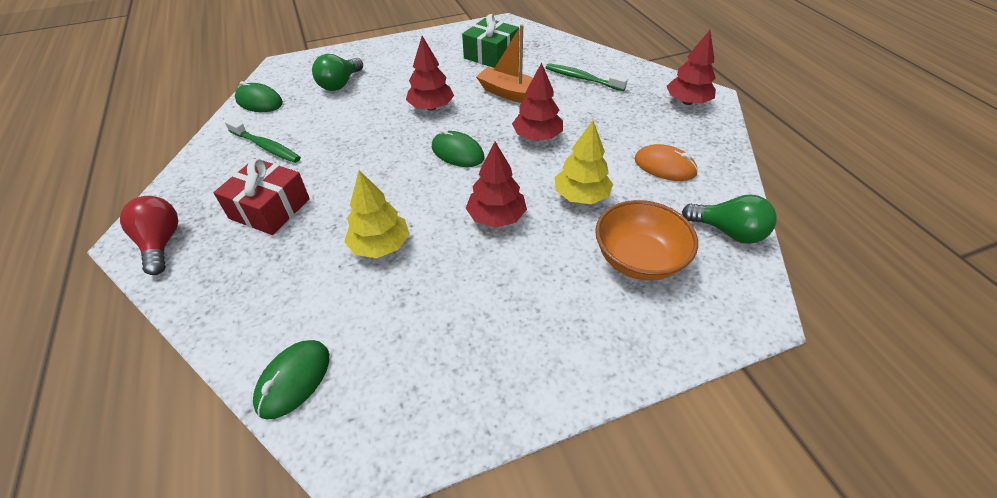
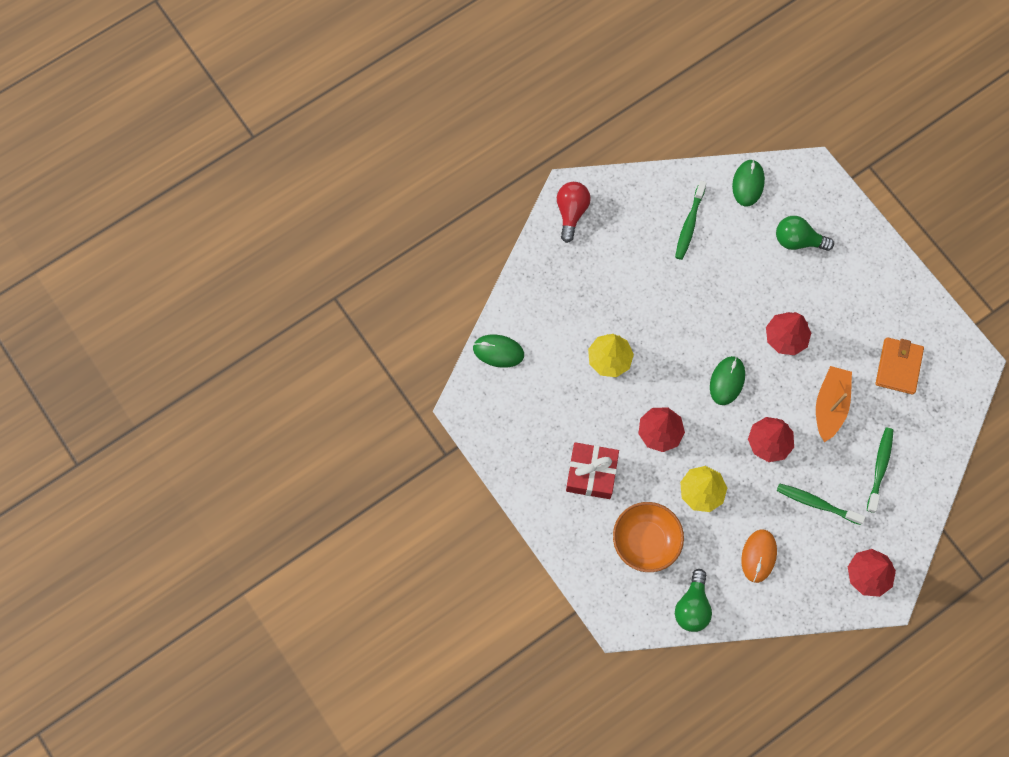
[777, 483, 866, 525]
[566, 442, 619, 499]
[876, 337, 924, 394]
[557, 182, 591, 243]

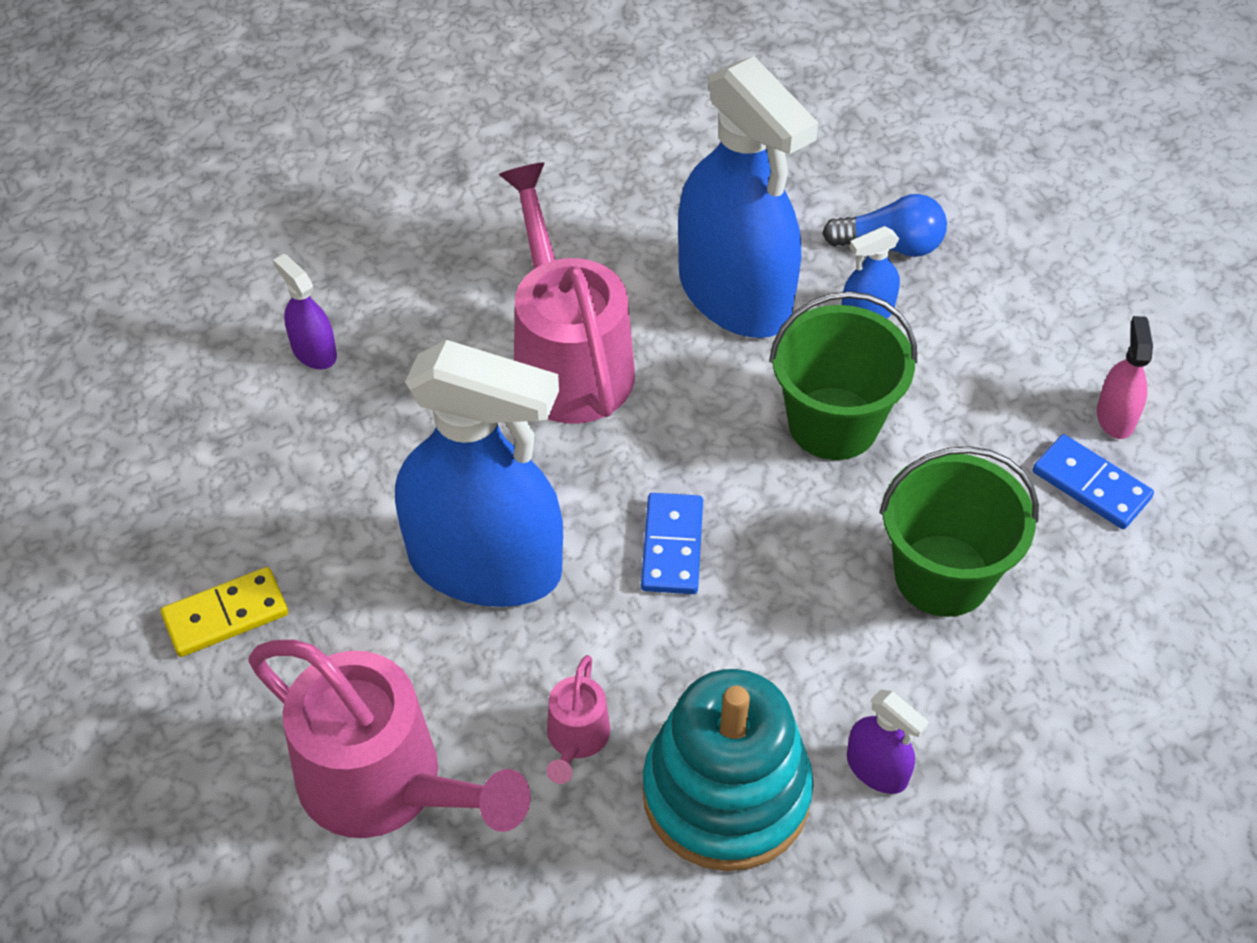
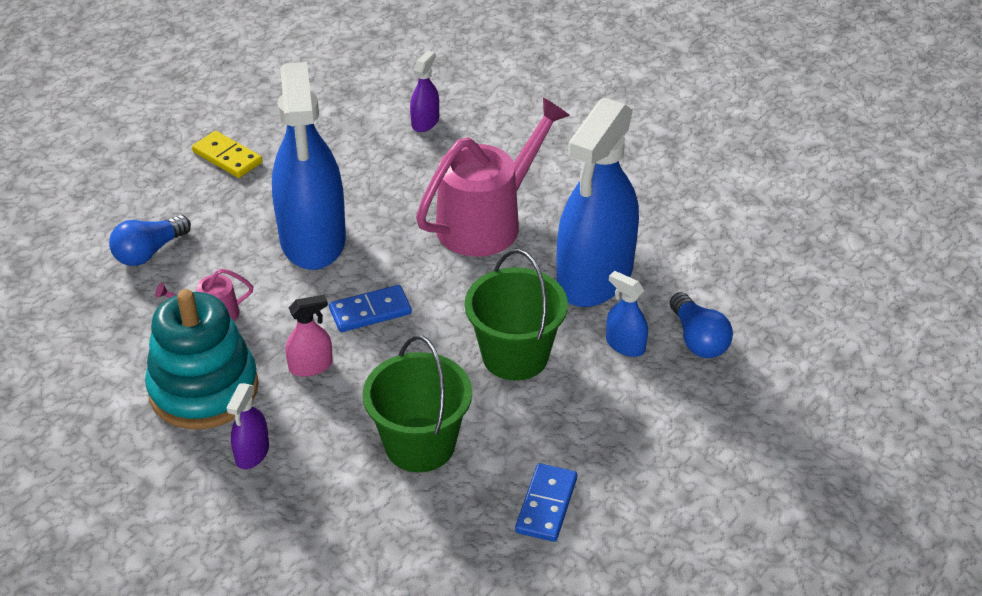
[285, 295, 333, 377]
[109, 215, 191, 266]

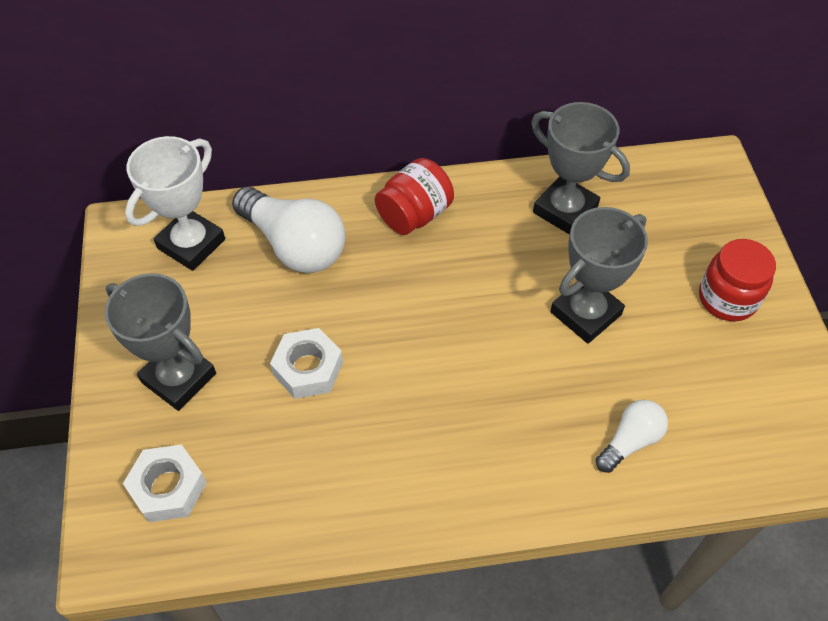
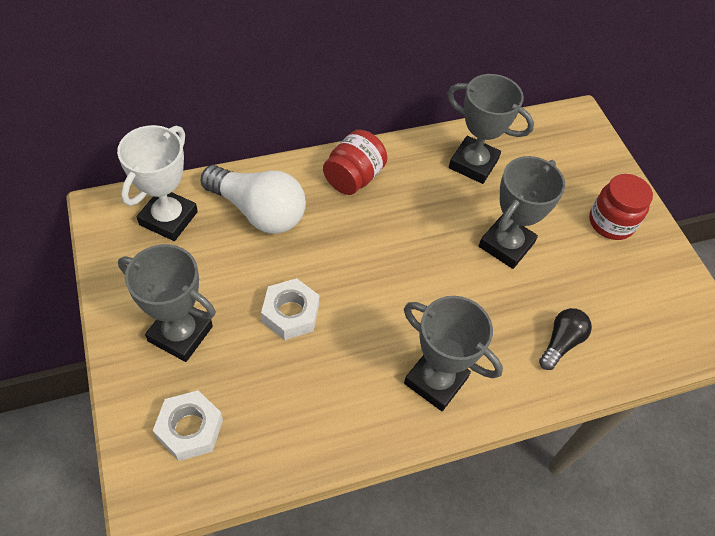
[404, 296, 503, 411]
[539, 308, 592, 370]

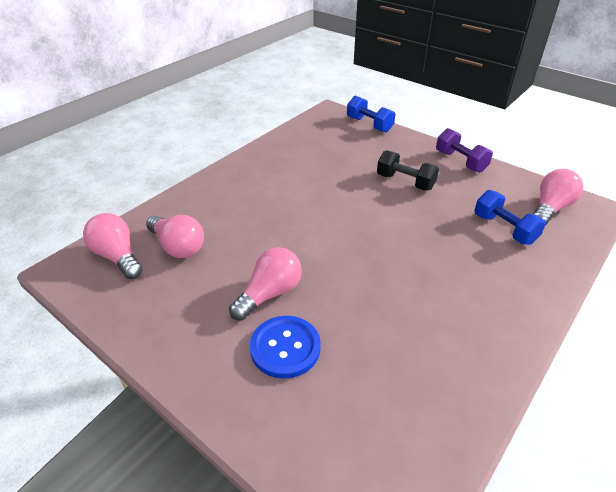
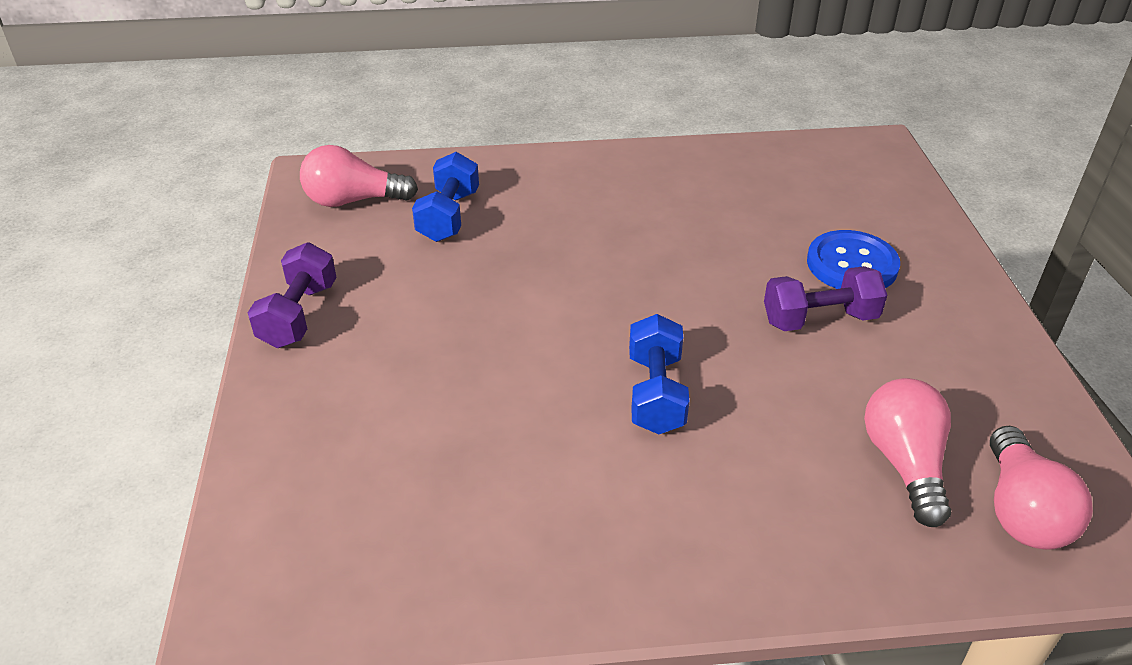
[377, 150, 439, 191] (first image)
[629, 314, 690, 434]
[764, 266, 887, 331]

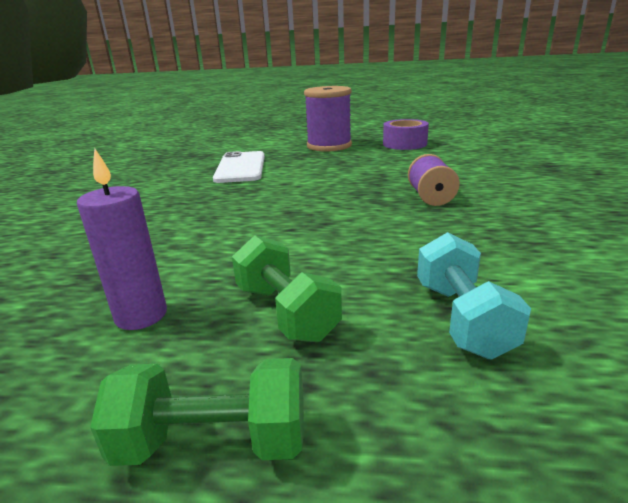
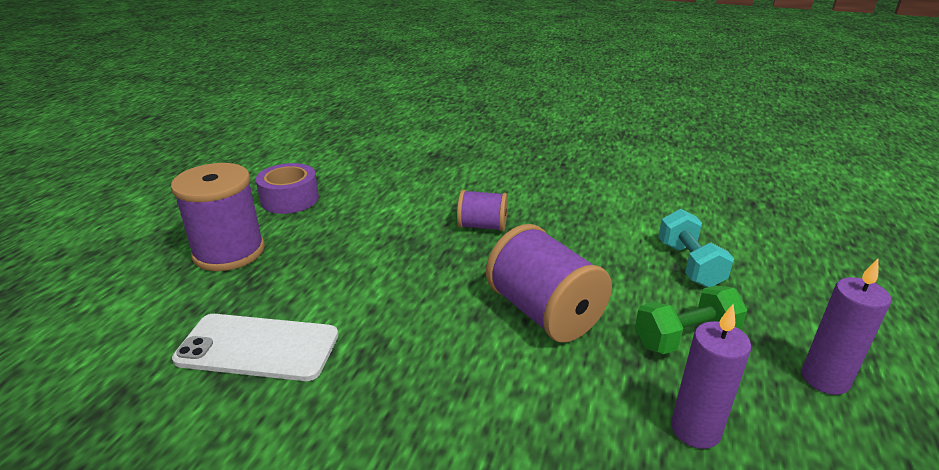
[486, 224, 612, 343]
[802, 259, 891, 395]
[658, 209, 734, 288]

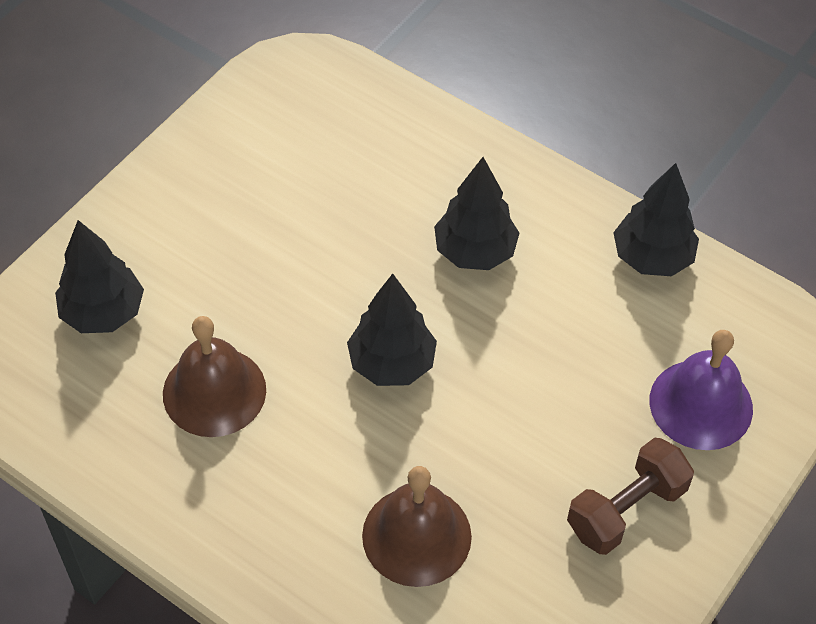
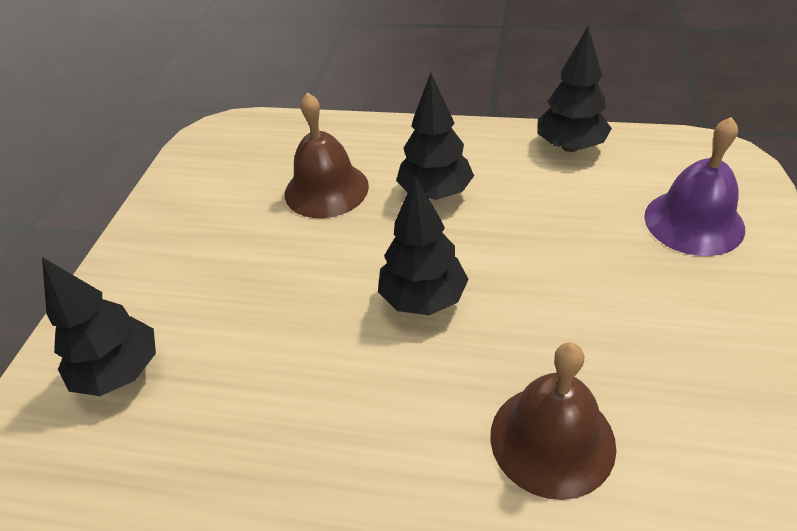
[567, 438, 694, 555] (first image)
[285, 92, 369, 218]

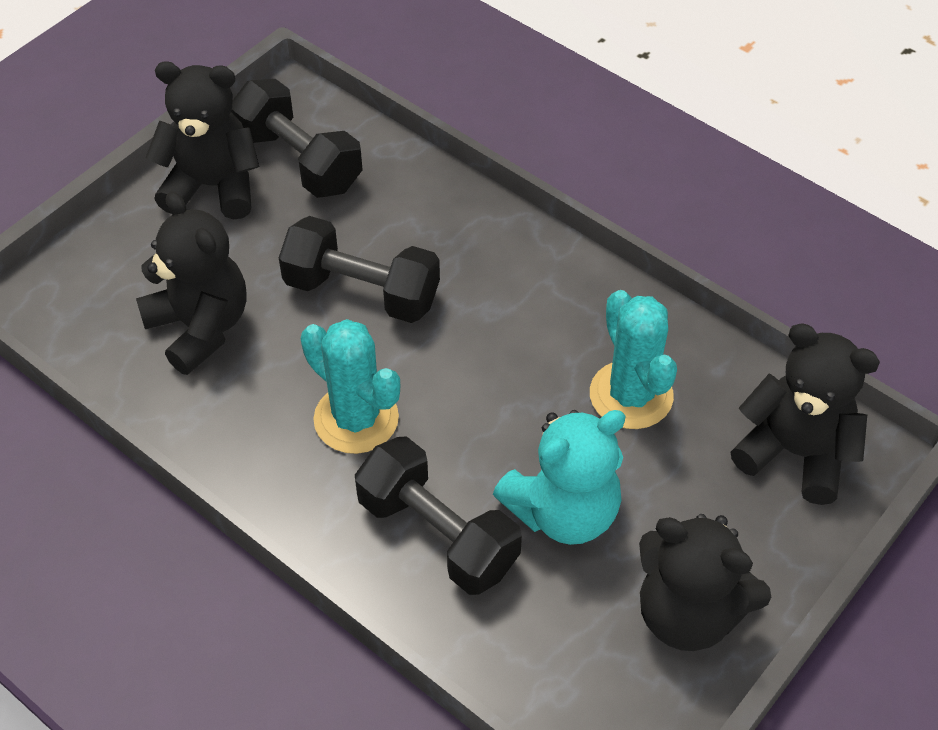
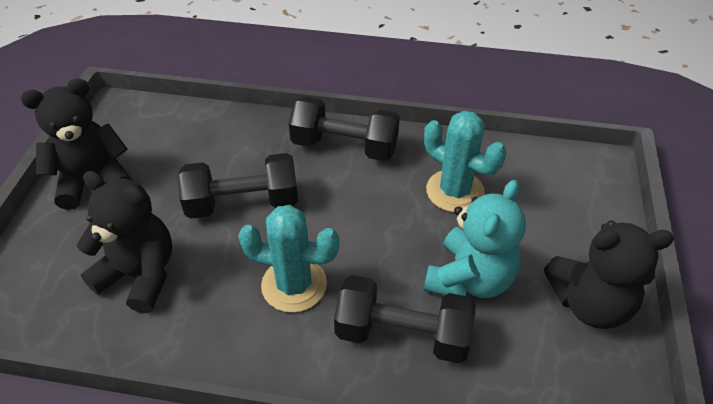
[731, 323, 880, 505] (first image)
[289, 97, 400, 161]

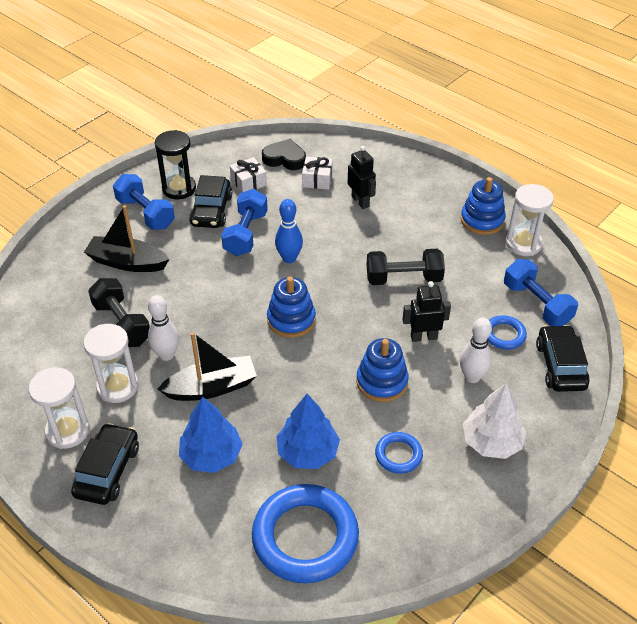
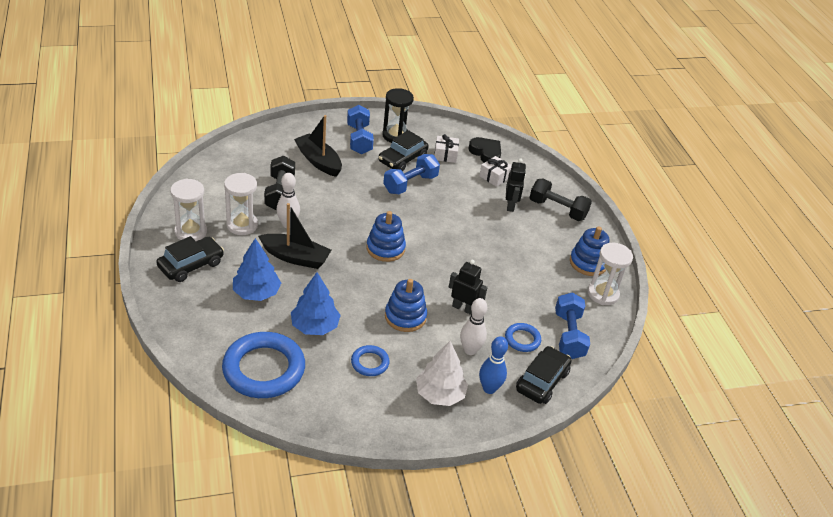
[479, 336, 508, 394]
[529, 179, 592, 221]

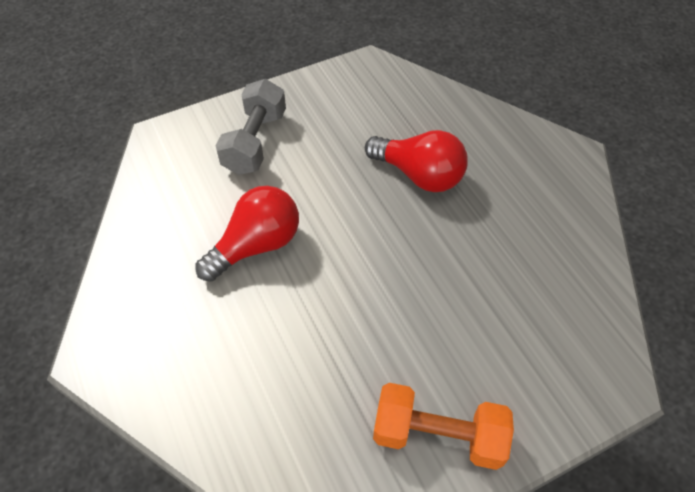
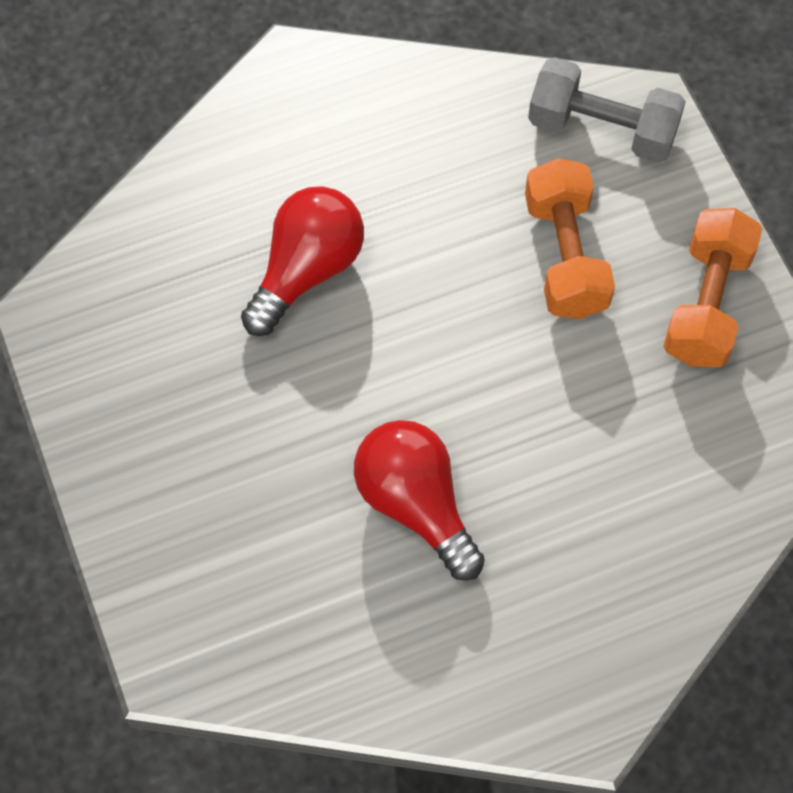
[525, 158, 615, 319]
[528, 57, 686, 163]

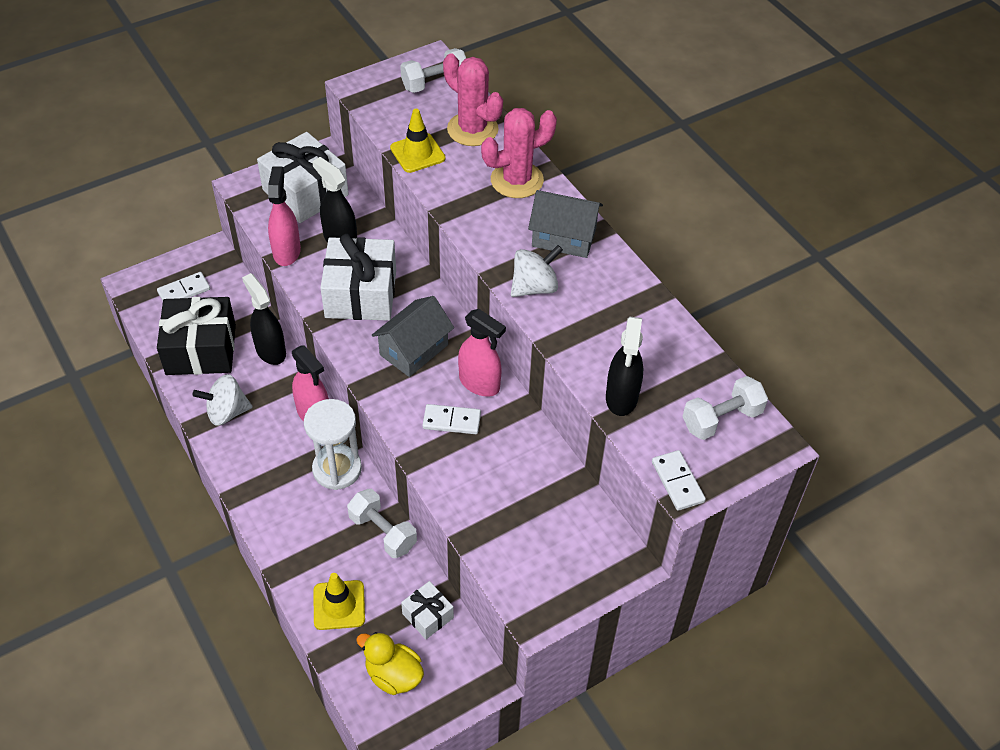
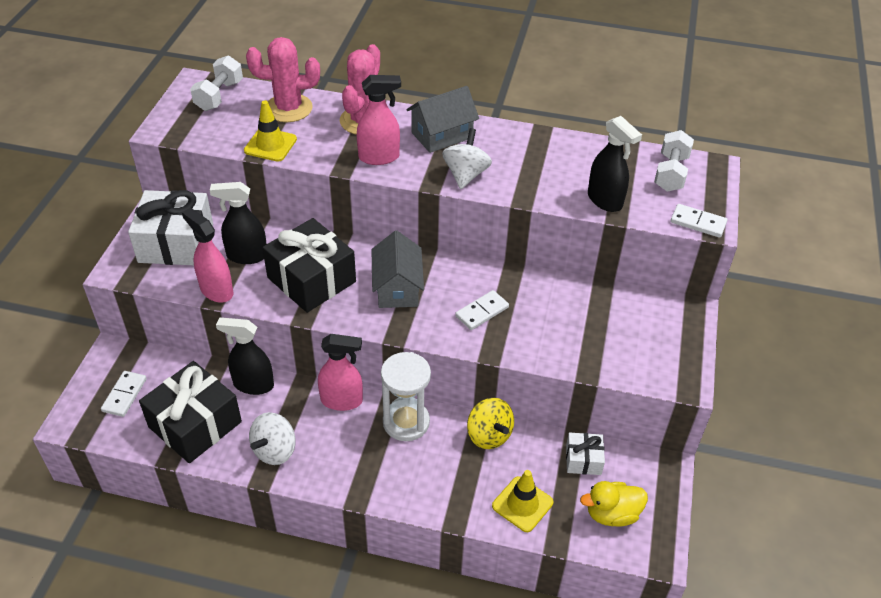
[357, 75, 401, 165]
[467, 398, 514, 449]
[262, 218, 356, 313]

